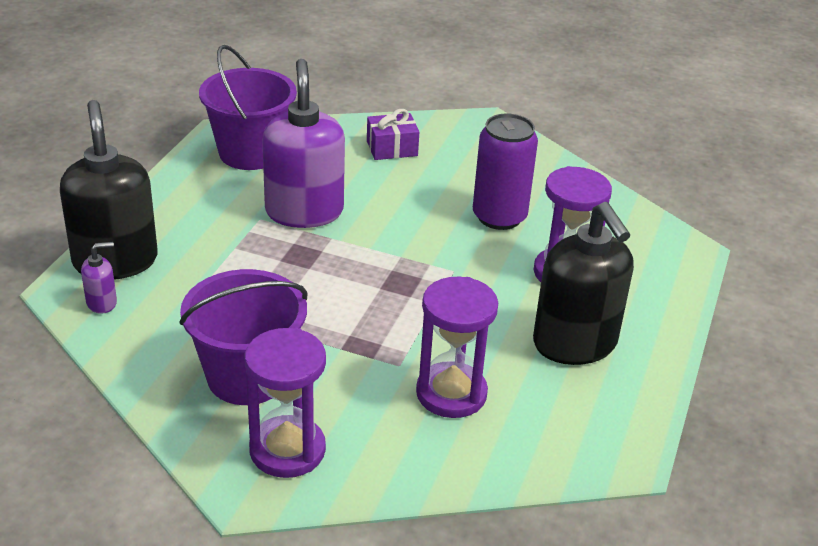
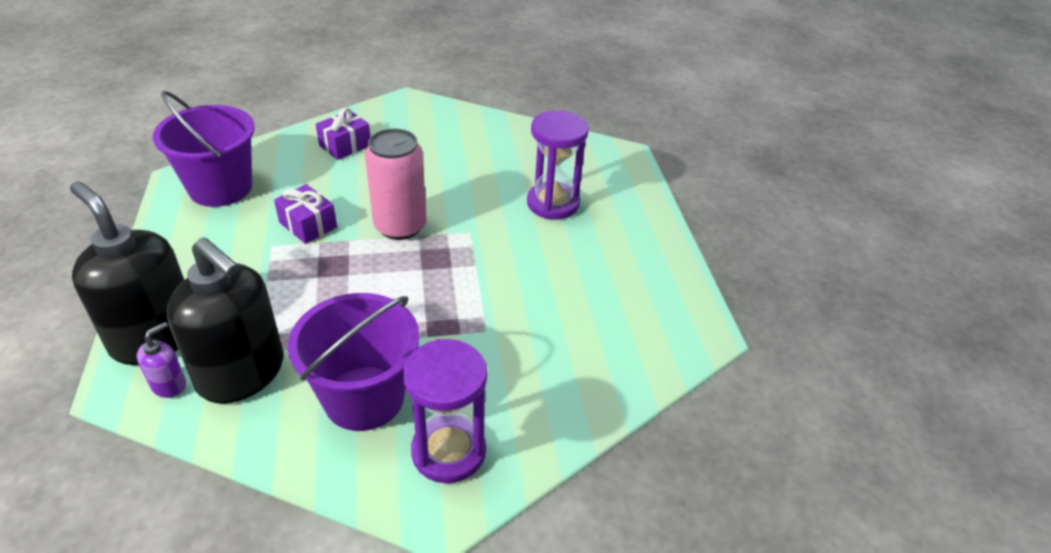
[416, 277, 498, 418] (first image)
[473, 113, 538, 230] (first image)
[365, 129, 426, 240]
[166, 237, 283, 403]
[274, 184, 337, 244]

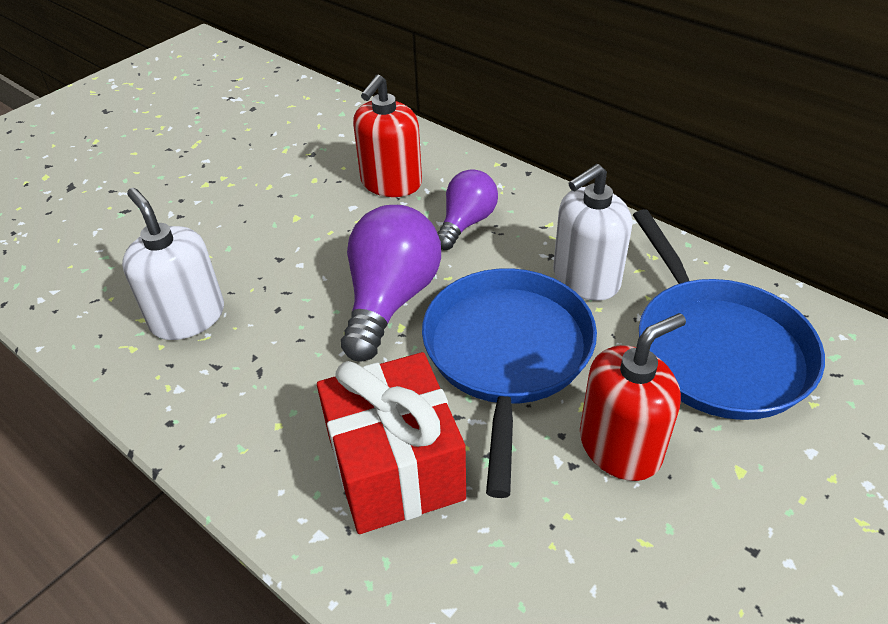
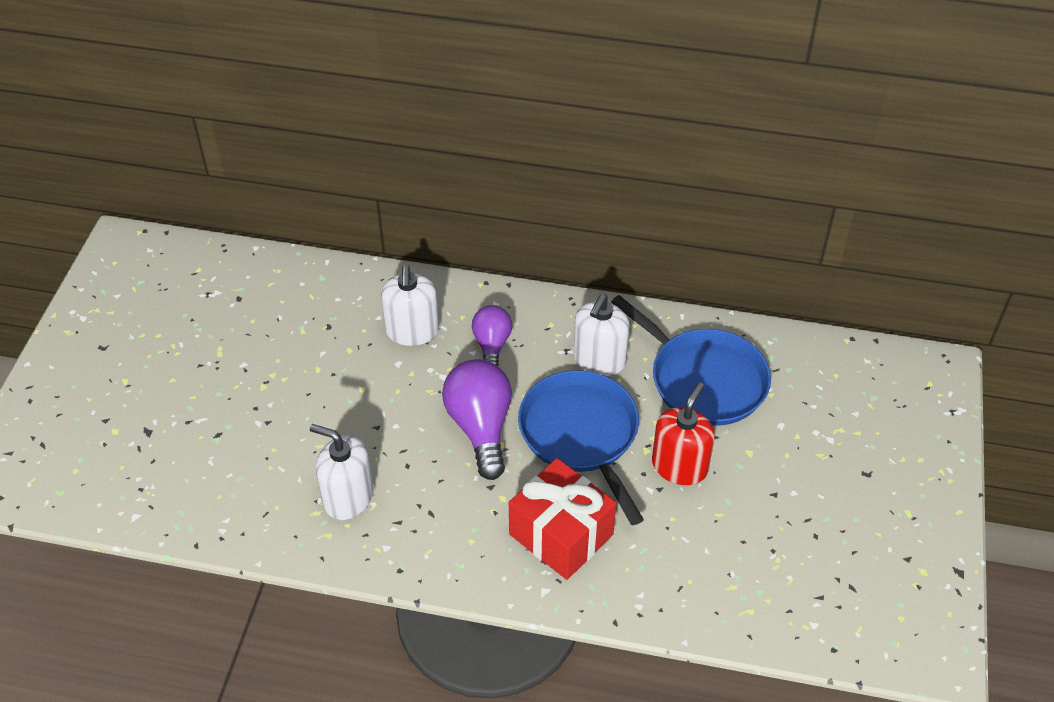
[381, 265, 439, 346]

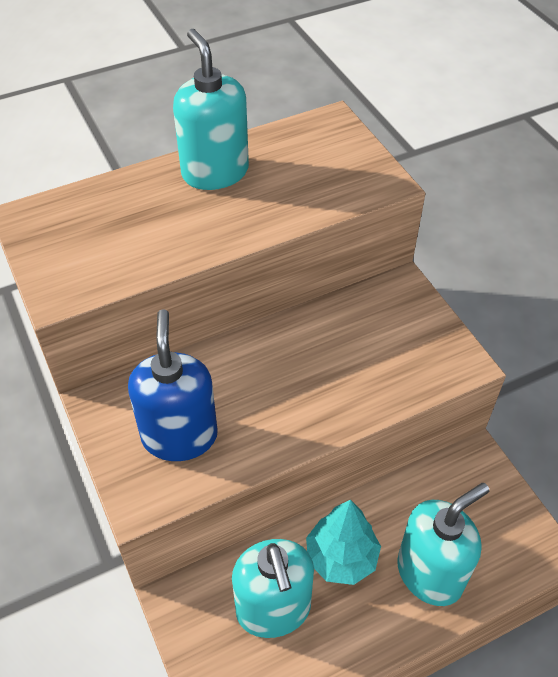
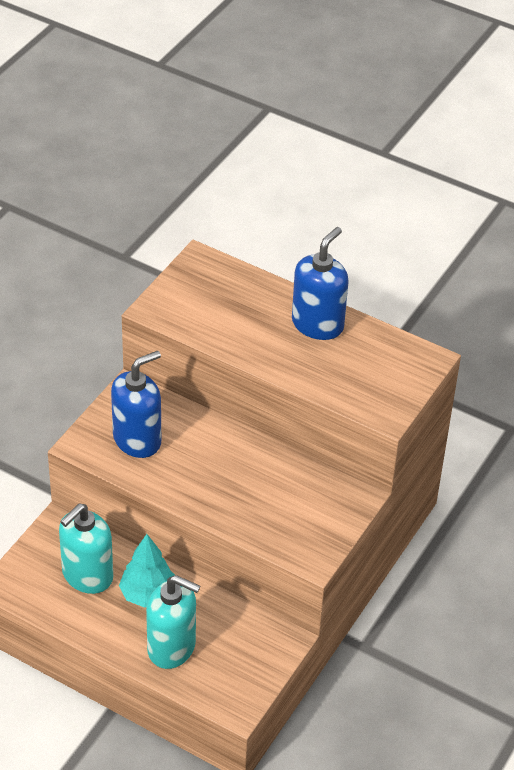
[292, 227, 349, 340]

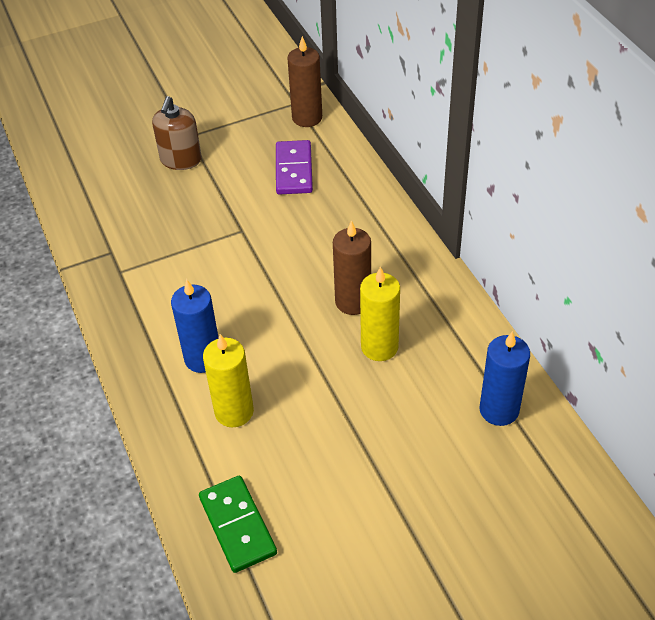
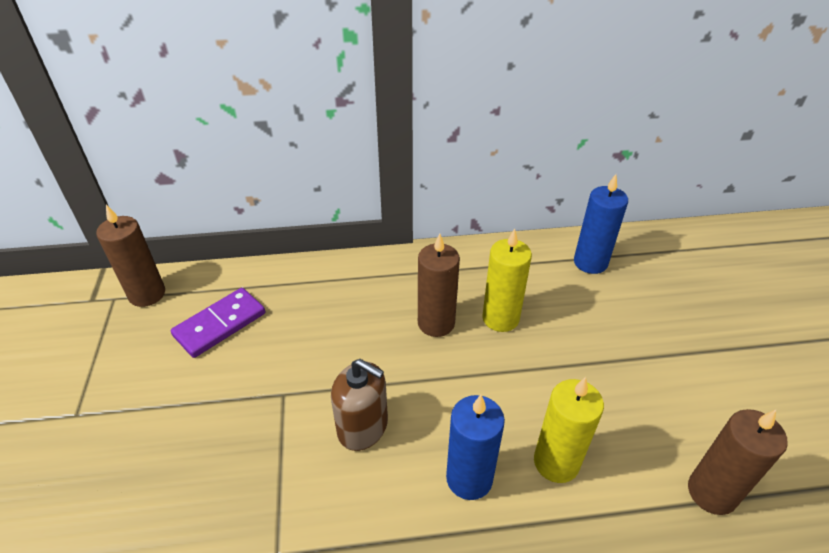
[331, 359, 388, 451]
[688, 409, 788, 515]
[171, 288, 265, 358]

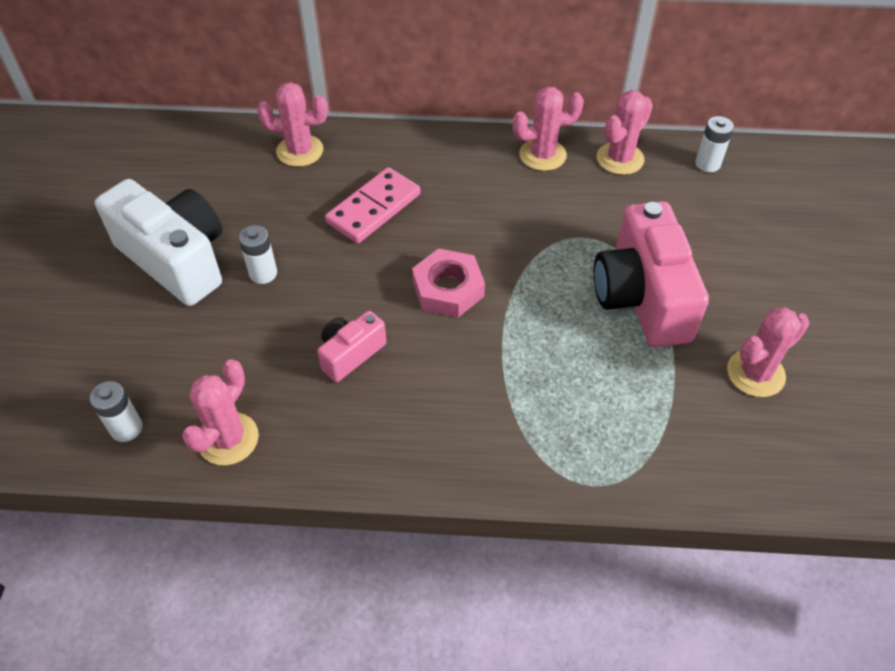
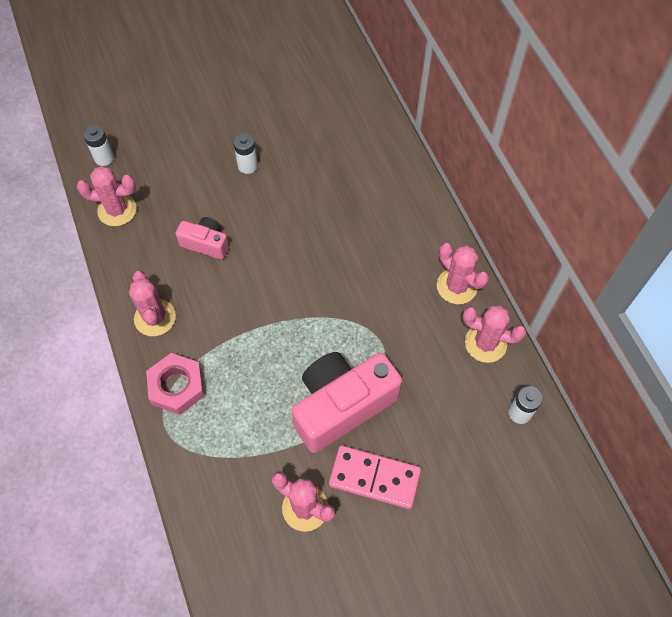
[95, 179, 222, 306] (first image)
[129, 271, 176, 336]
[329, 446, 421, 509]
[146, 353, 204, 415]

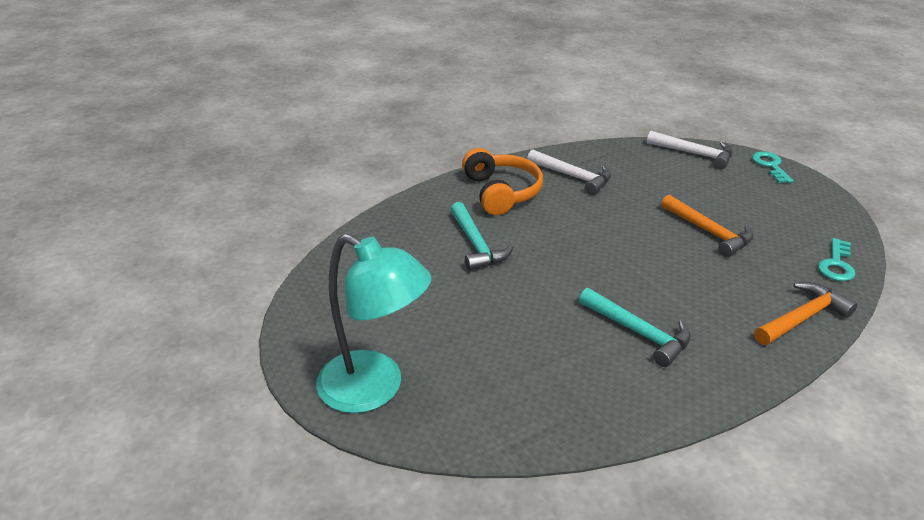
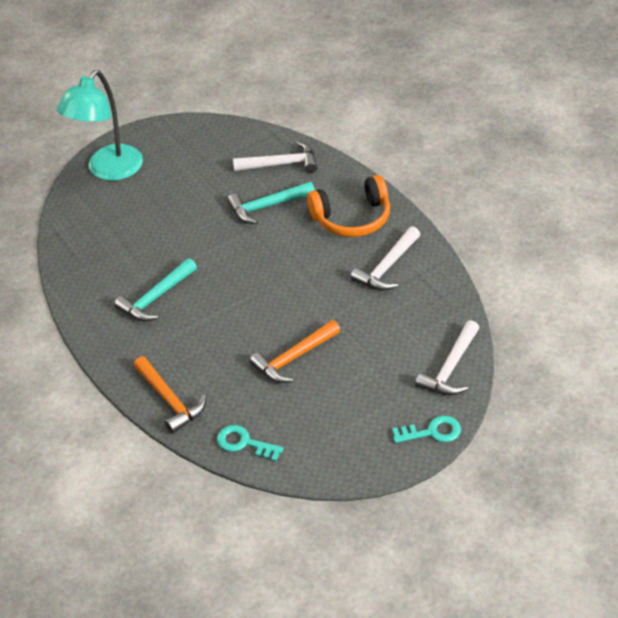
[233, 141, 318, 173]

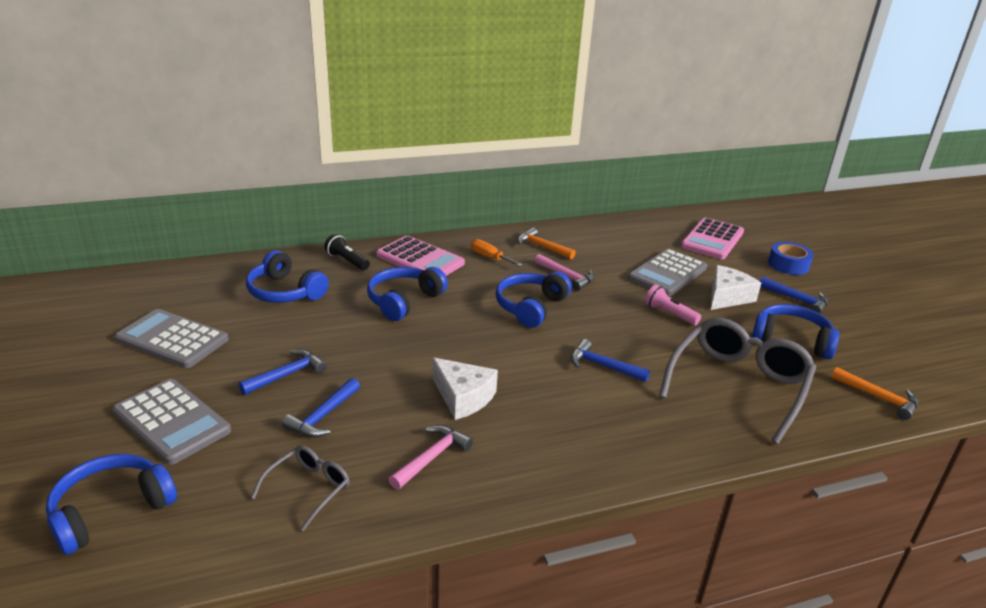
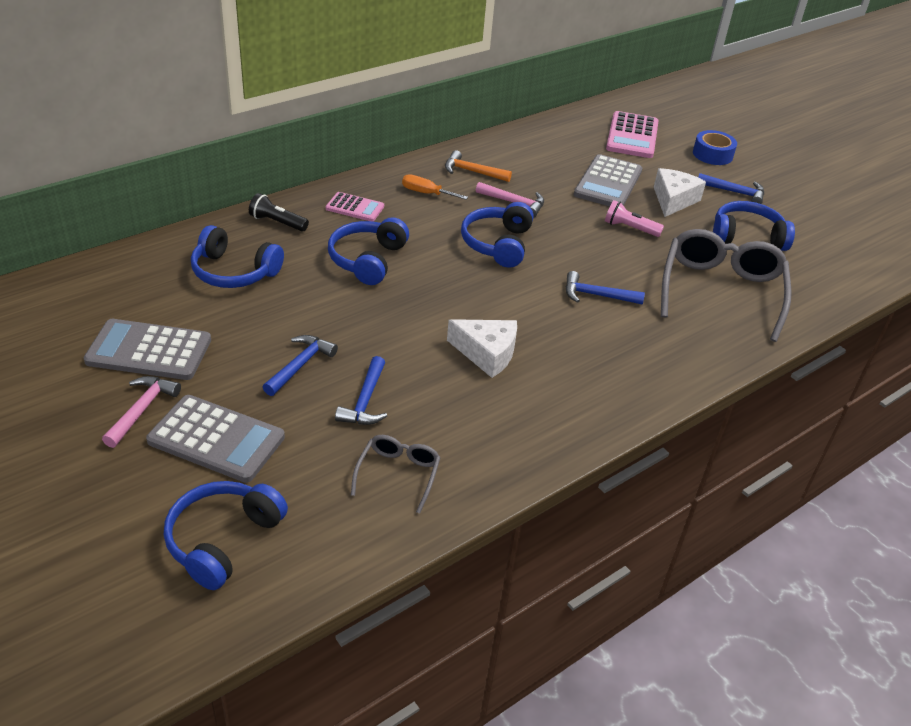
[831, 367, 918, 420] (first image)
[102, 376, 181, 448]
[326, 192, 384, 221]

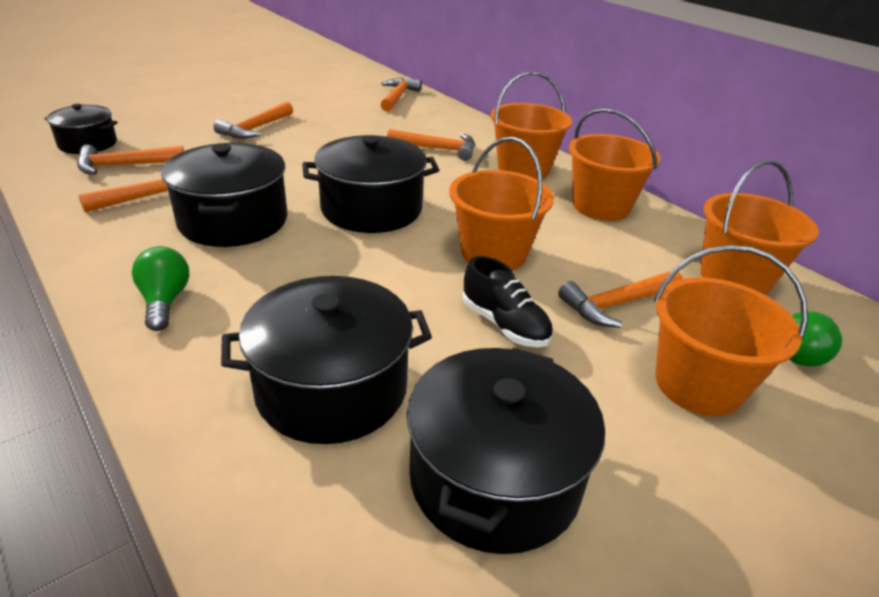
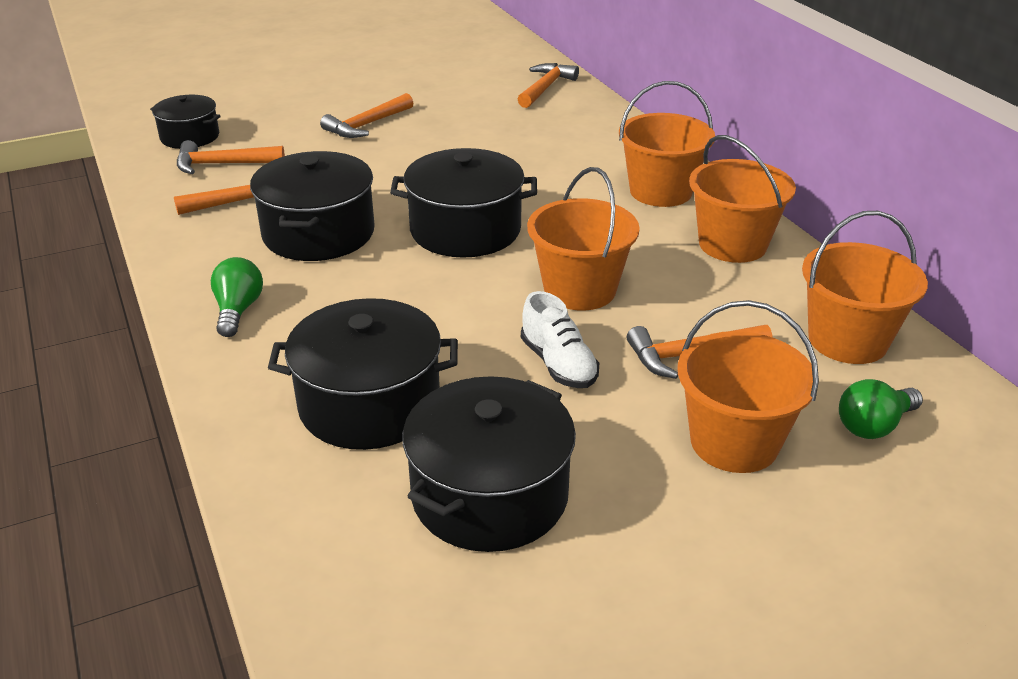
[387, 129, 475, 161] (first image)
[521, 291, 599, 388]

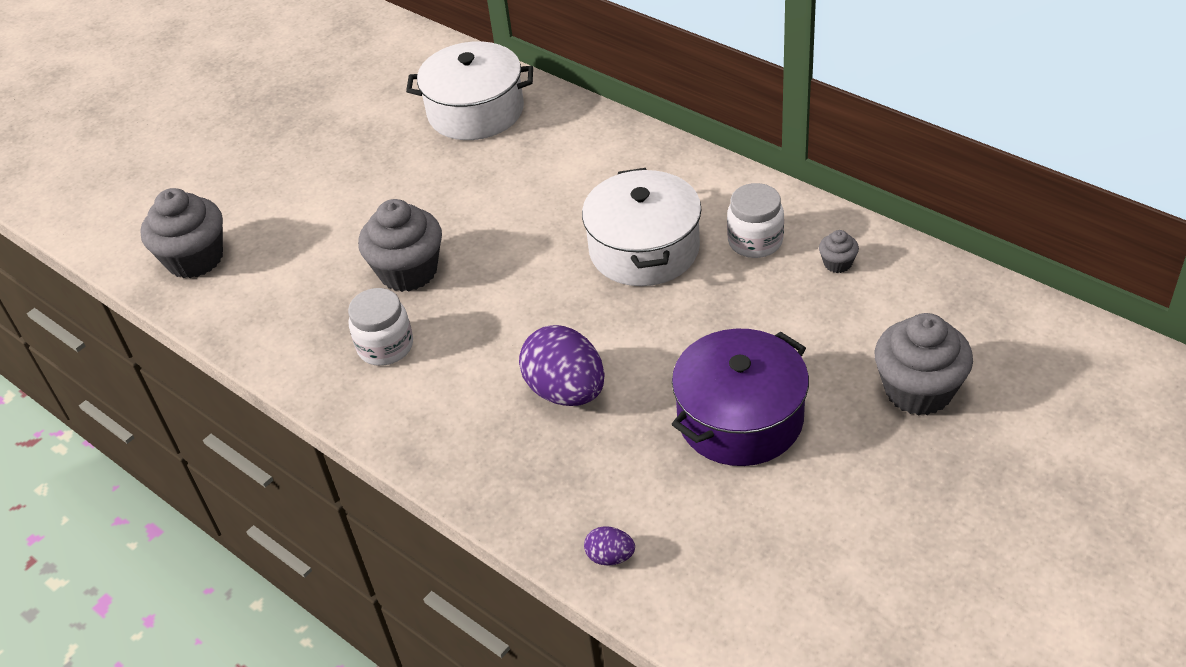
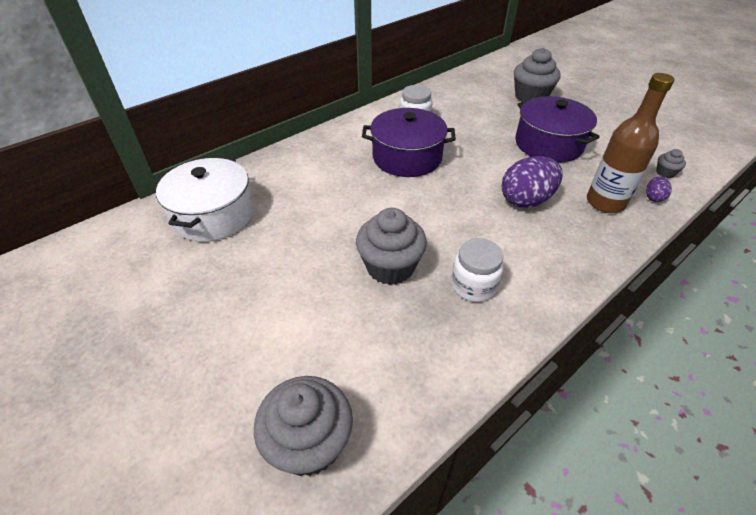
[587, 73, 675, 213]
[656, 149, 686, 178]
[362, 108, 456, 177]

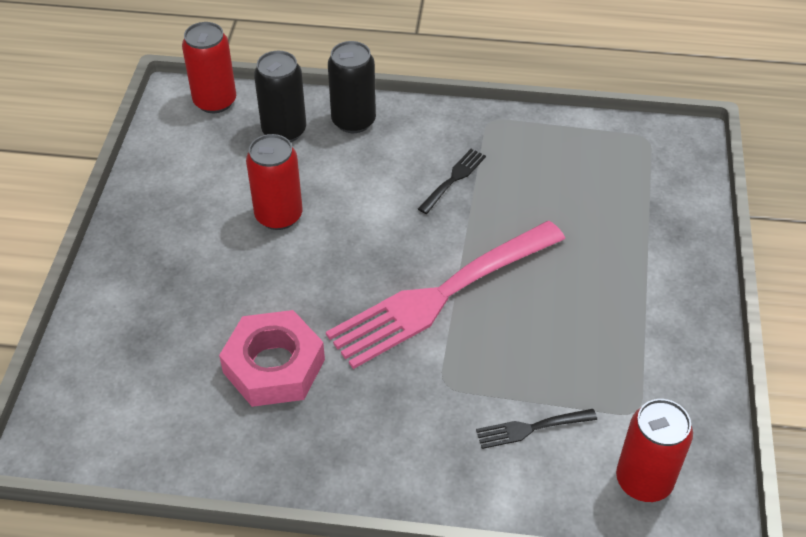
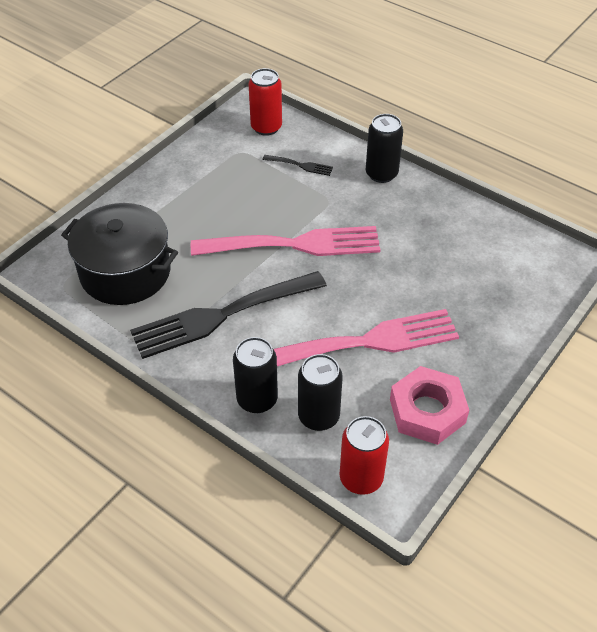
[61, 203, 178, 305]
[366, 114, 403, 183]
[390, 366, 469, 445]
[274, 309, 459, 366]
[130, 271, 327, 359]

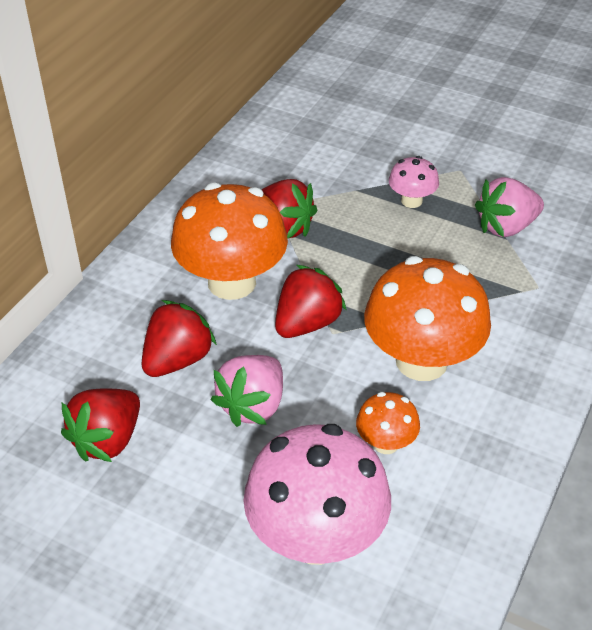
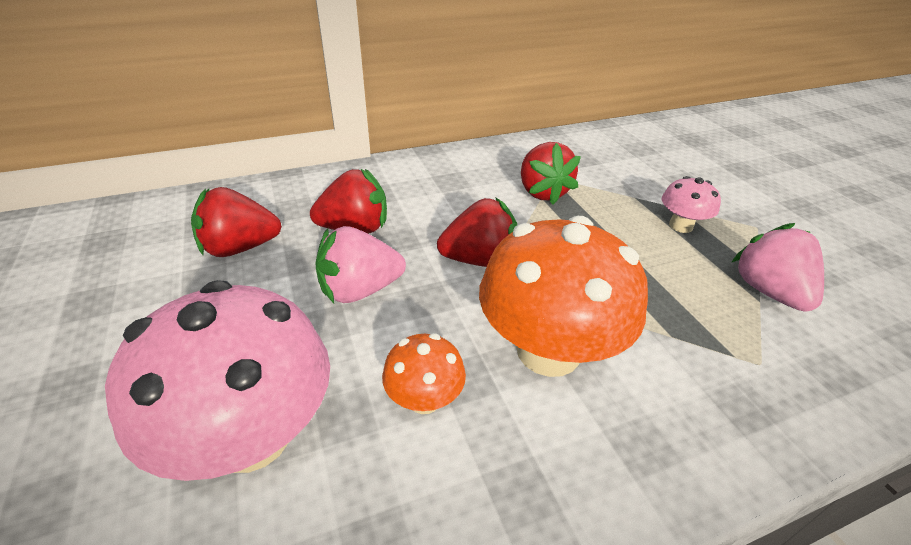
[171, 183, 288, 300] (first image)
[731, 223, 824, 312]

